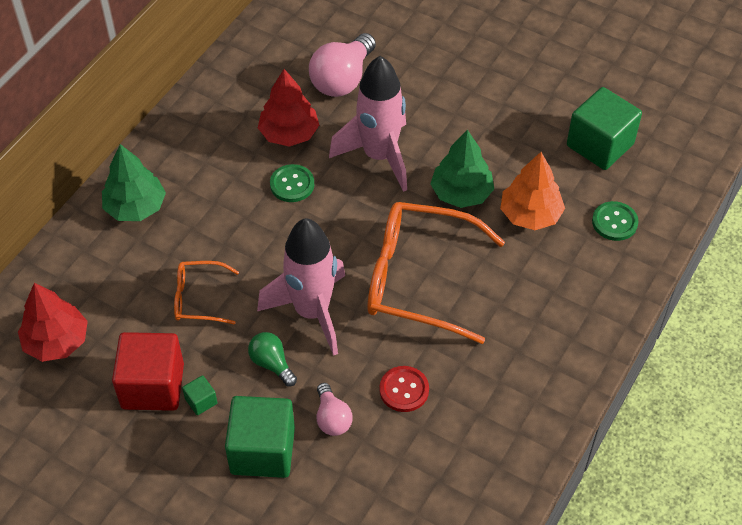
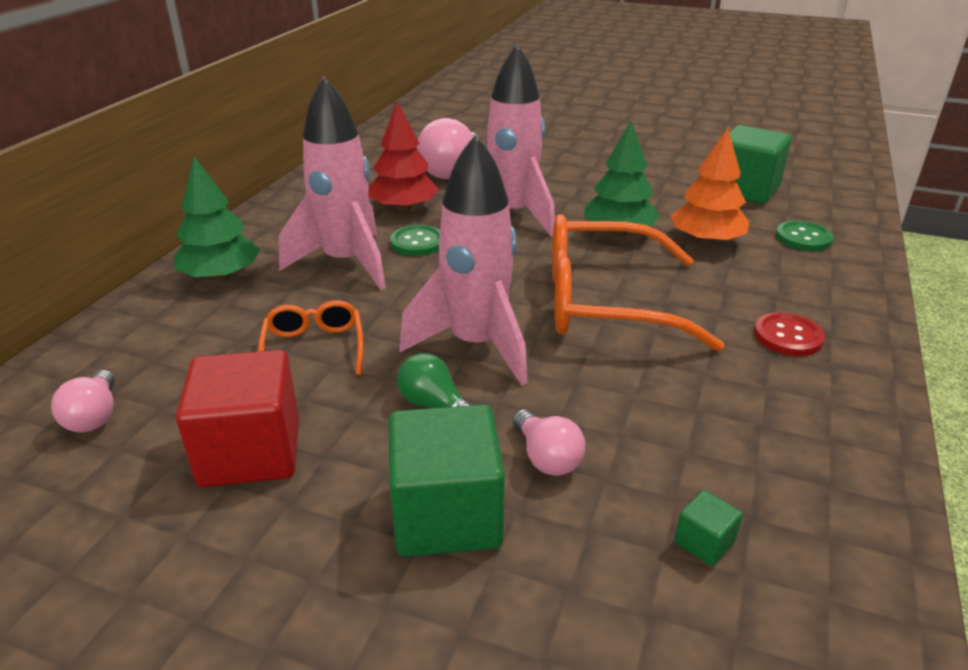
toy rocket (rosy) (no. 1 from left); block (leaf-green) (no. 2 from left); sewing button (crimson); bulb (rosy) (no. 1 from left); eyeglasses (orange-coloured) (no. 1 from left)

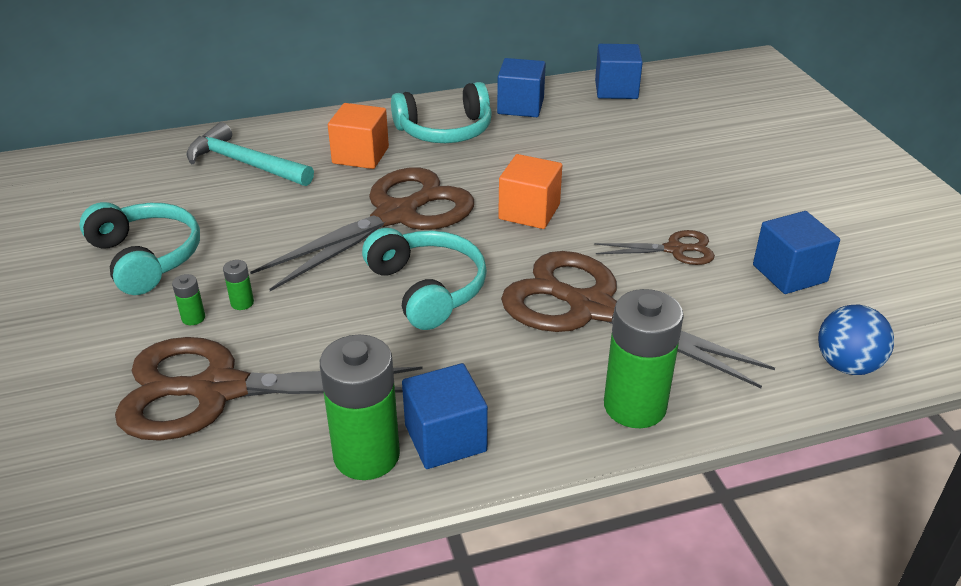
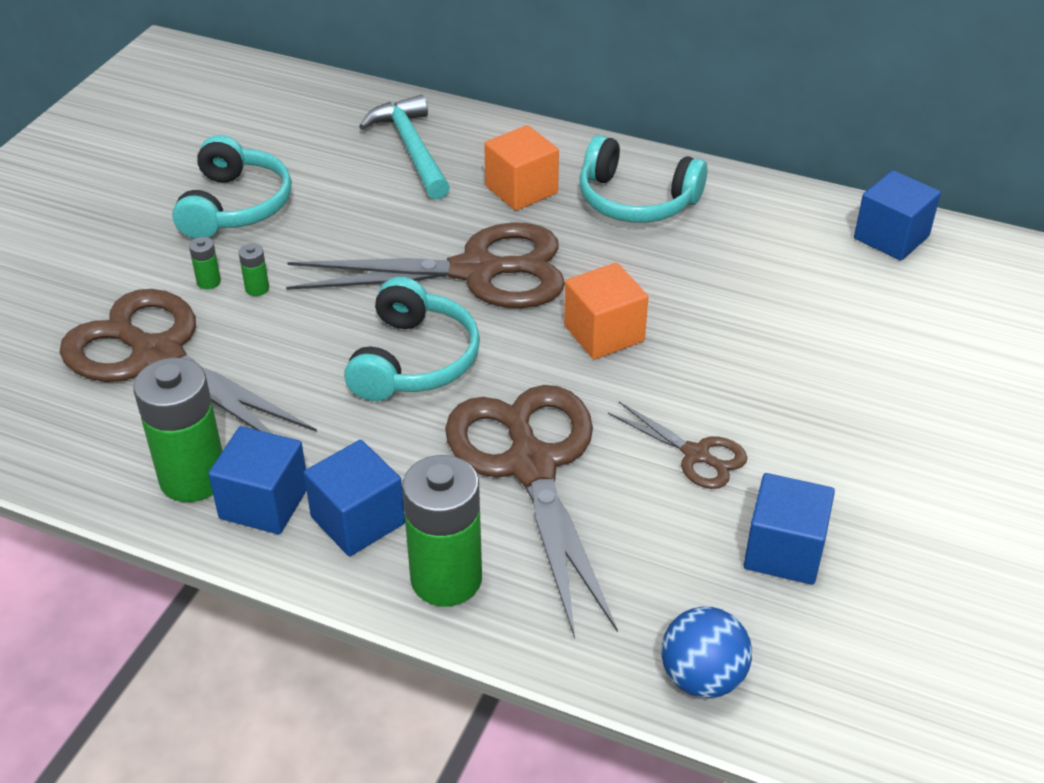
block (cobalt) (no. 2 from left)

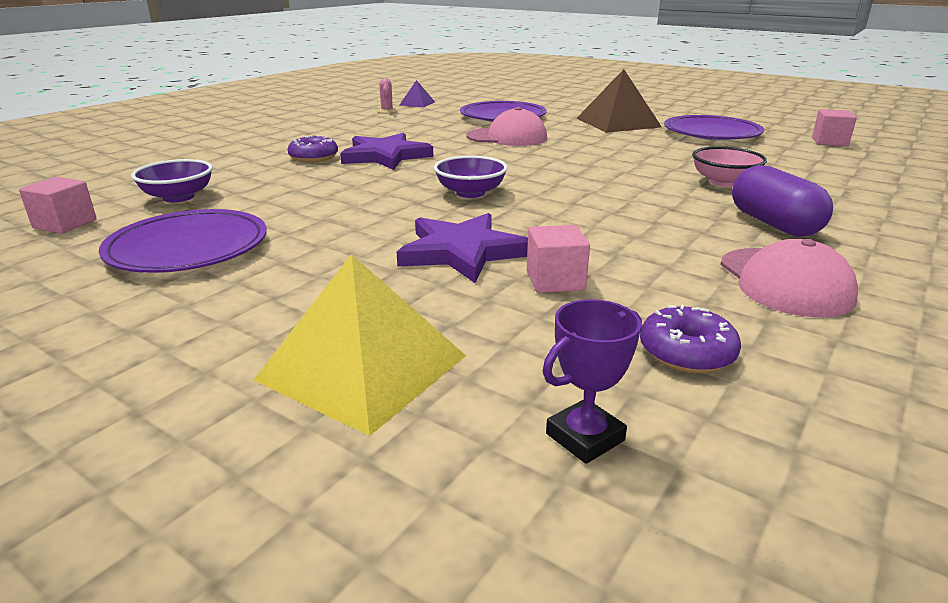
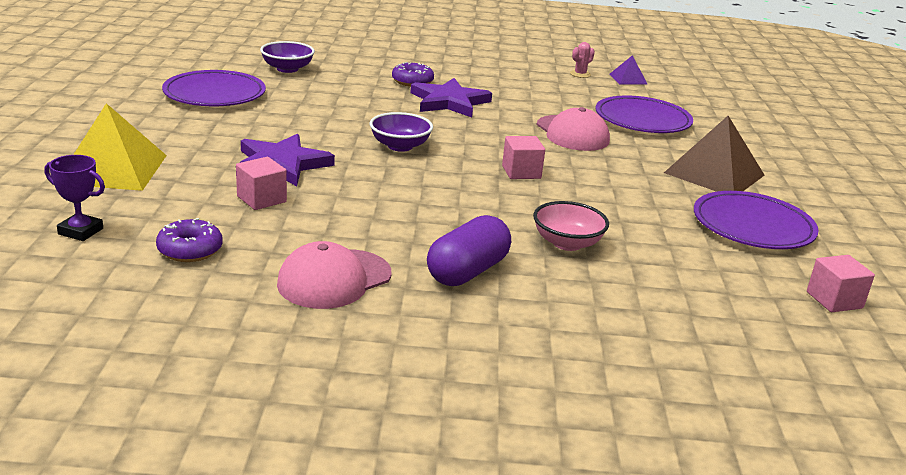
block (rosy) (no. 2 from left)

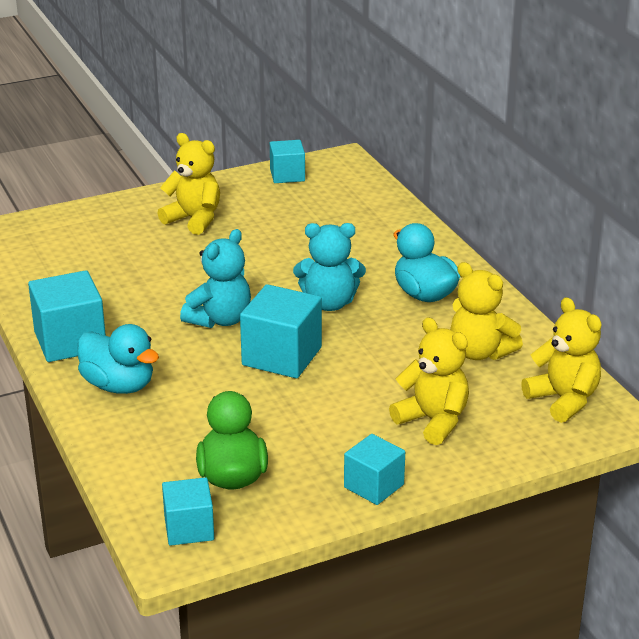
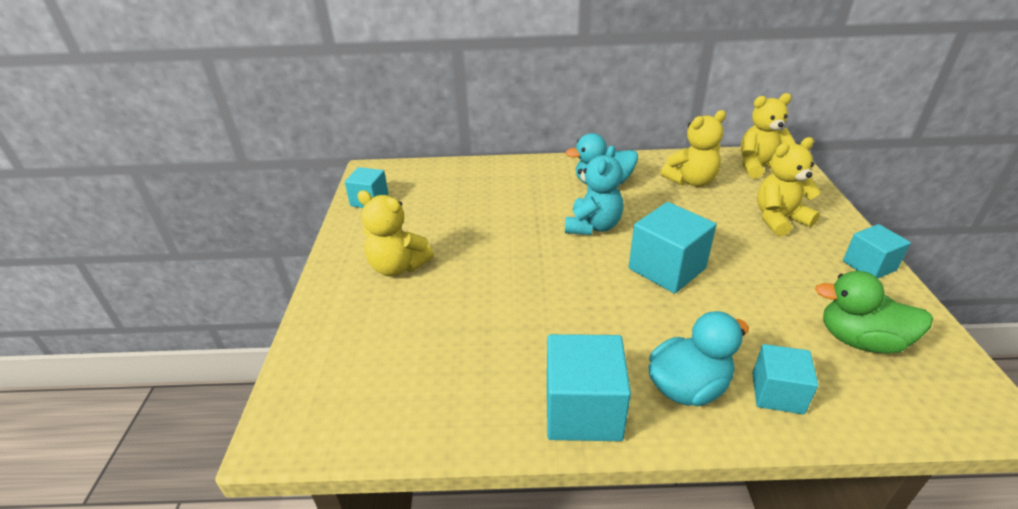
teddy (aqua) (no. 1 from left in the first image); block (aqua) (no. 4 from left); teddy (golden) (no. 1 from left)

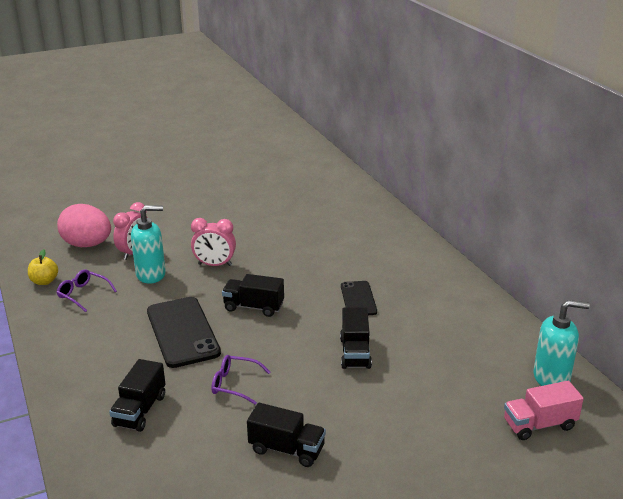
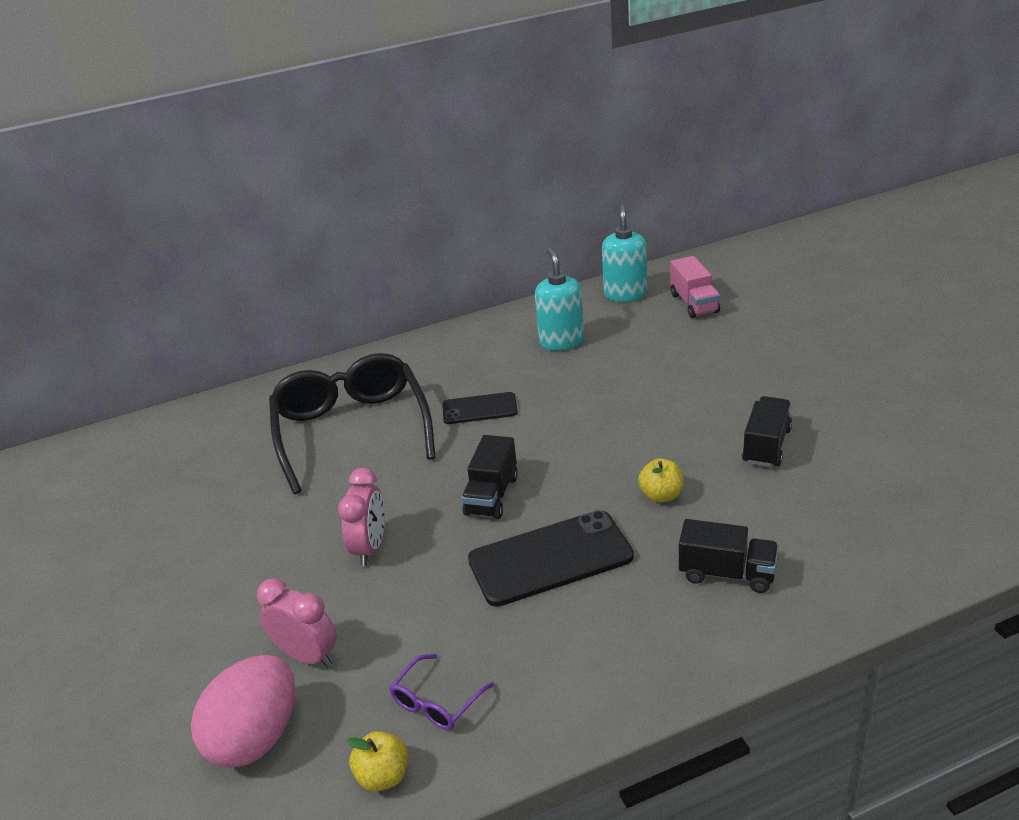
truck (ebony) (no. 4 from left in the first image); eyeglasses (ebony); soap dispenser (aqua) (no. 1 from left); apple (golden) (no. 2 from left)

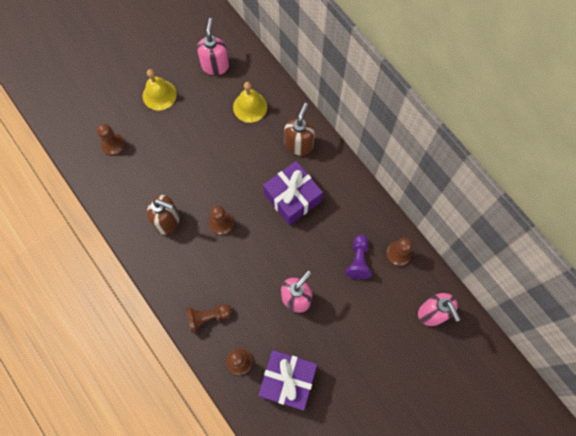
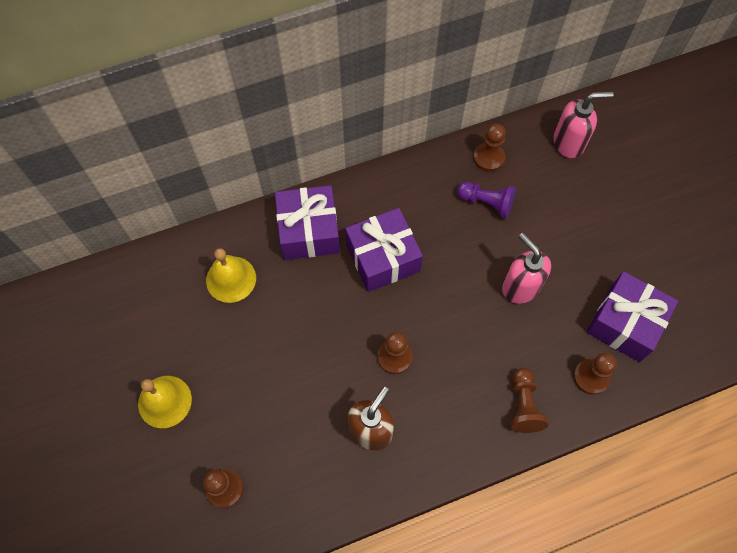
soap dispenser (rosy) (no. 1 from left in the first image); wrapped gift (purple) (no. 1 from left)

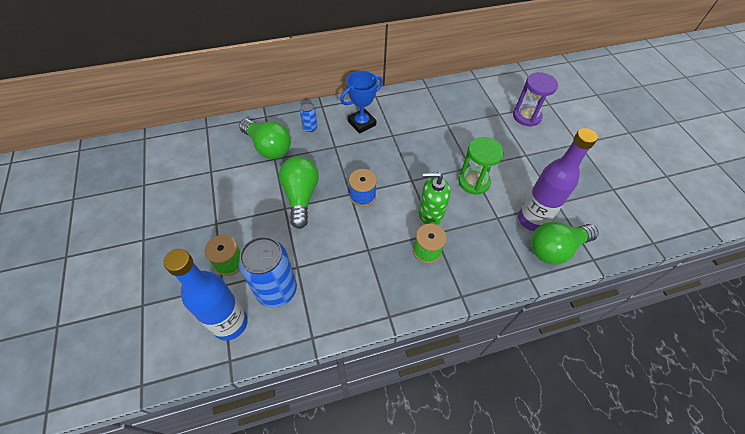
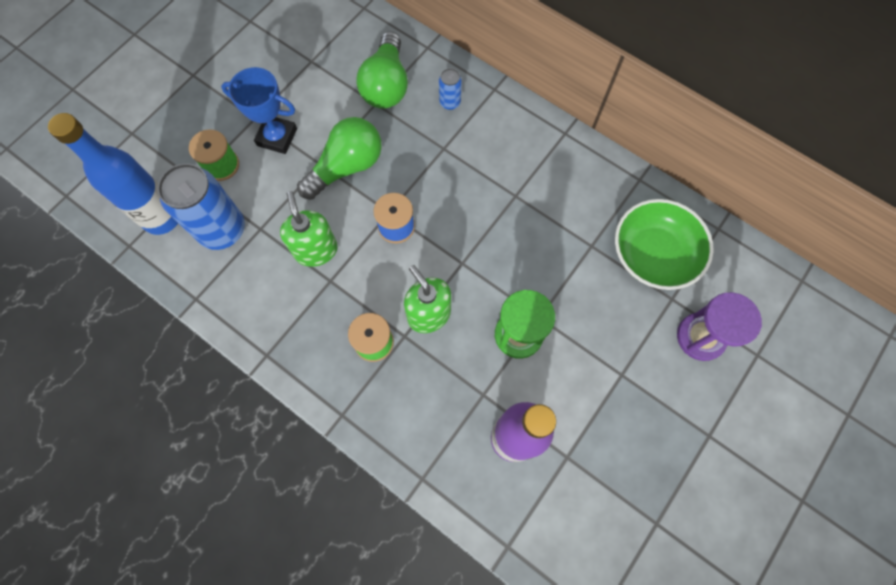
bulb (leaf-green) (no. 3 from left in the first image); soap dispenser (leaf-green) (no. 1 from left); deep dish (leaf-green); award cup (cobalt)

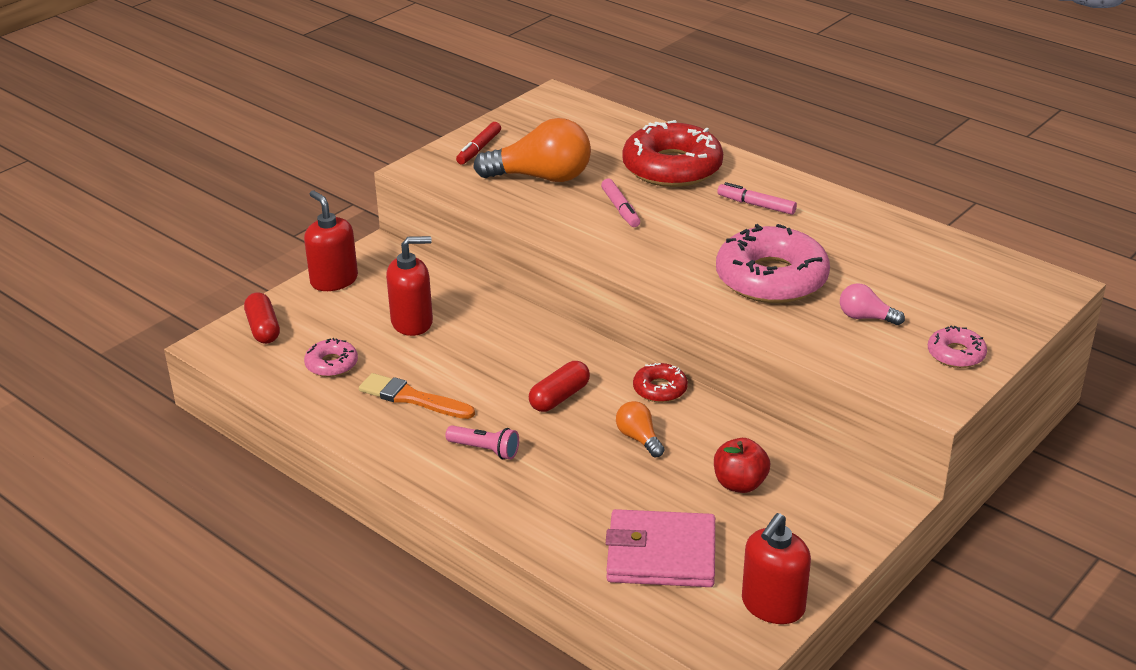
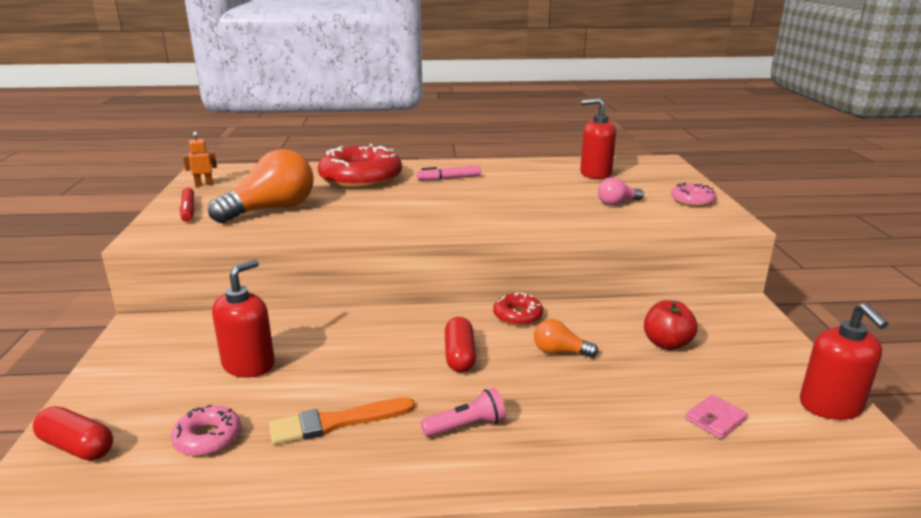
felt pen (rosy) (no. 1 from left in the first image); donut (rosy) (no. 2 from left in the first image); robot figure (orange-coloured); soap dispenser (crimson) (no. 2 from left); wallet (rosy)

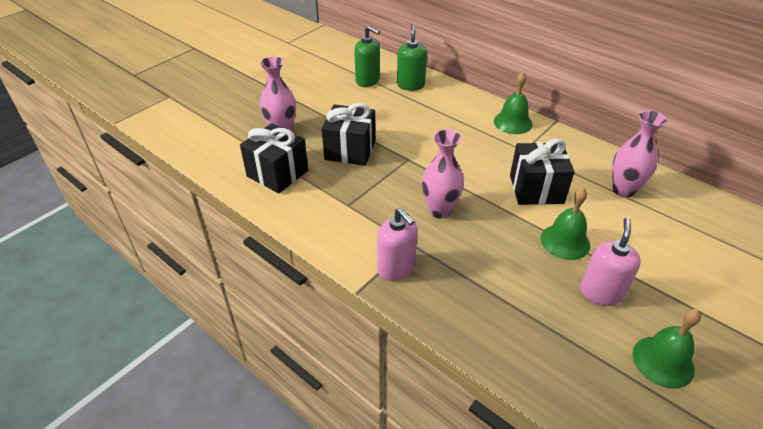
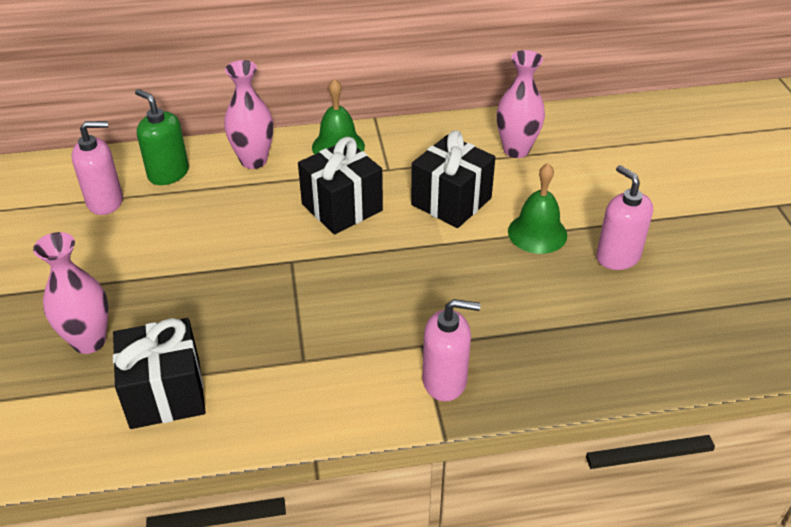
bell (leaf-green) (no. 3 from left in the first image); wrapped gift (ebony) (no. 2 from left); flower vase (rosy) (no. 2 from left); soap dispenser (rosy) (no. 1 from left)

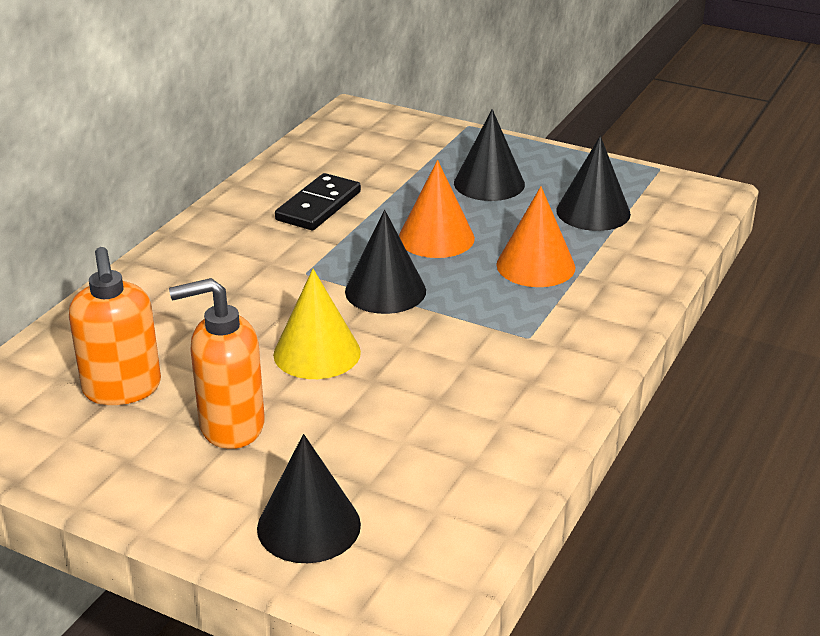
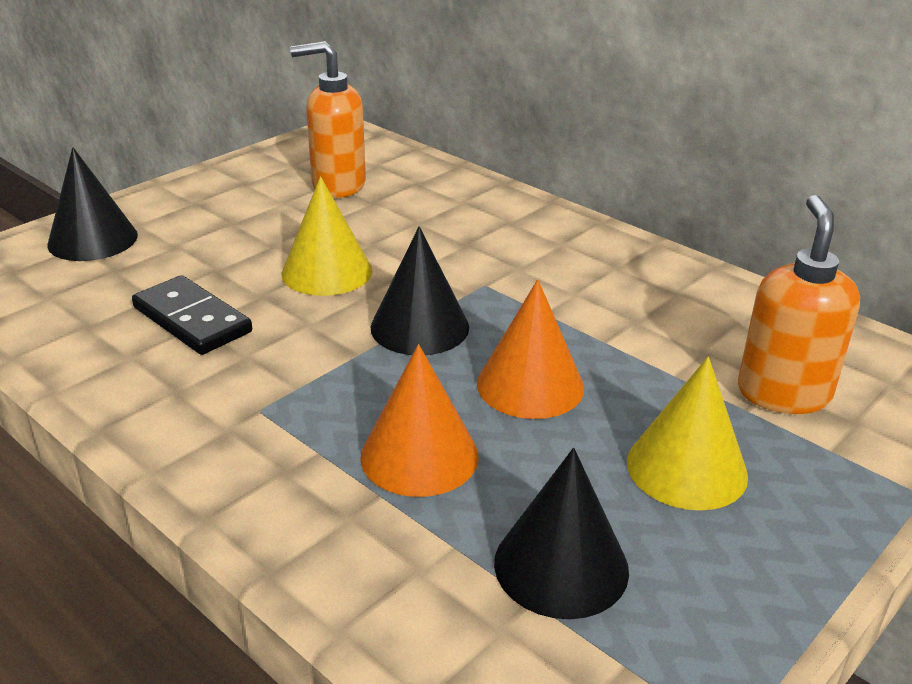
soap dispenser (orange-coloured) (no. 2 from left); domino tile (ebony); cone (golden) (no. 2 from left)

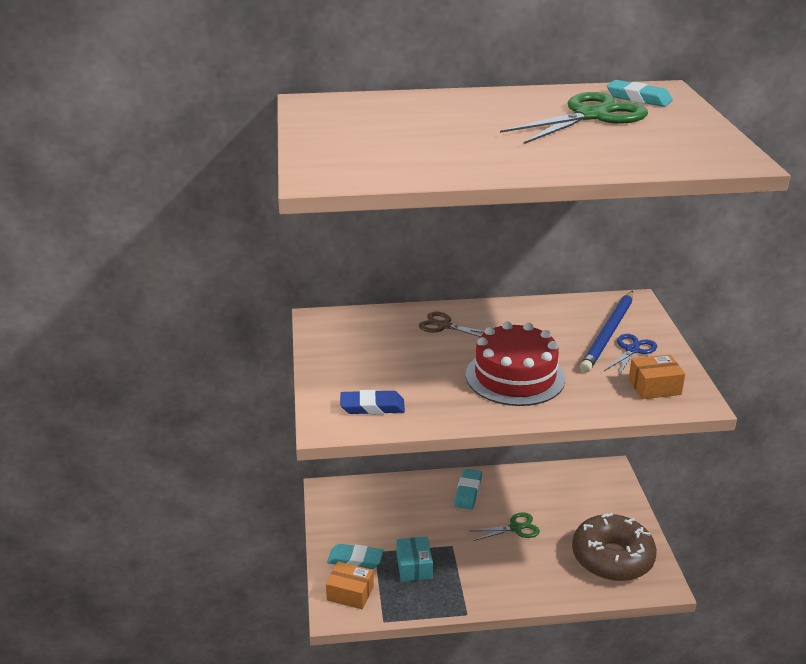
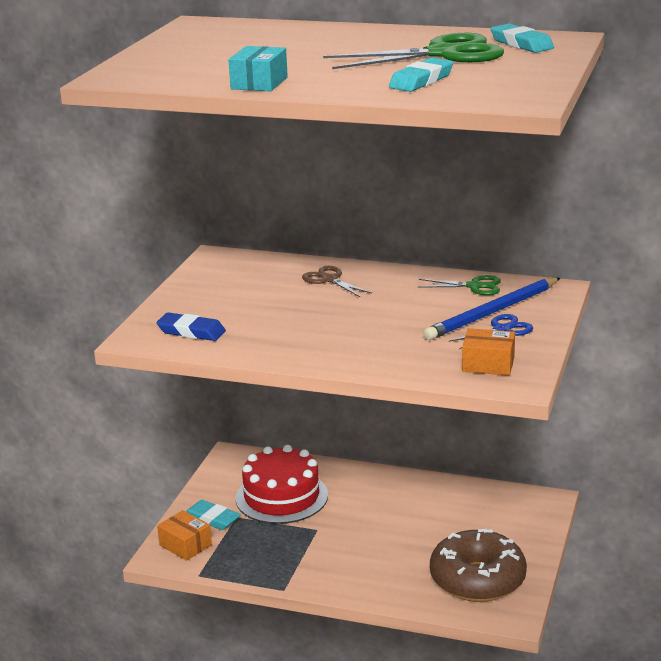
box (aqua); eraser (aqua) (no. 2 from left); gateau (crimson); scissors (leaf-green) (no. 2 from left)

